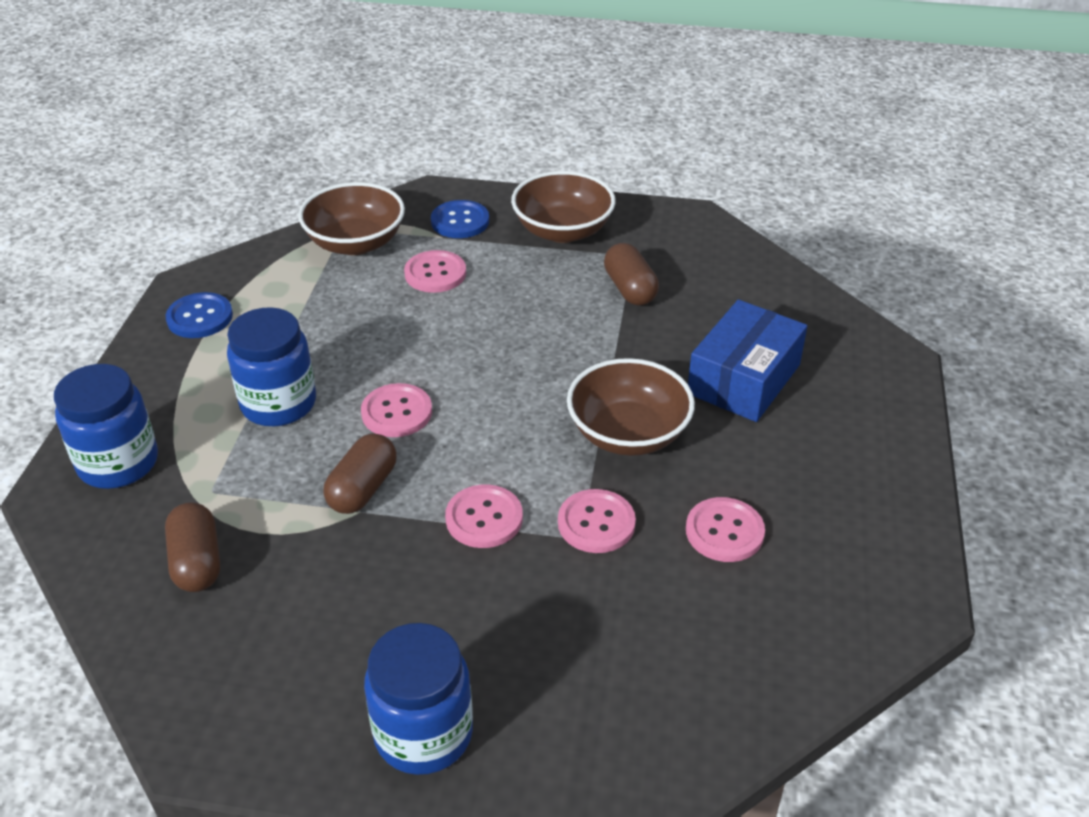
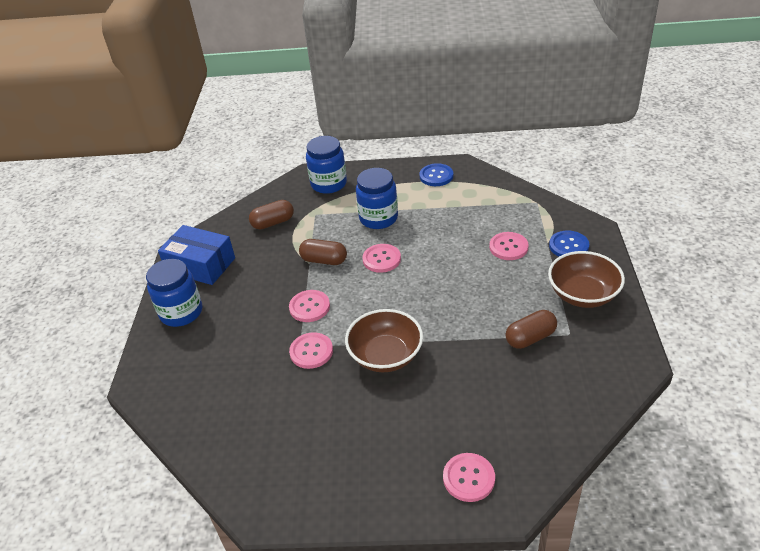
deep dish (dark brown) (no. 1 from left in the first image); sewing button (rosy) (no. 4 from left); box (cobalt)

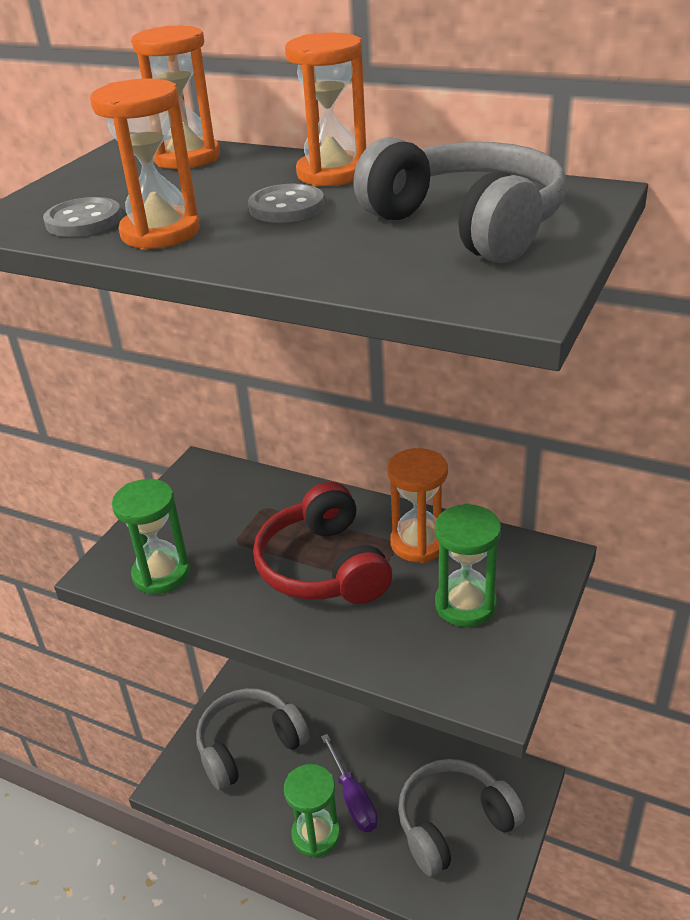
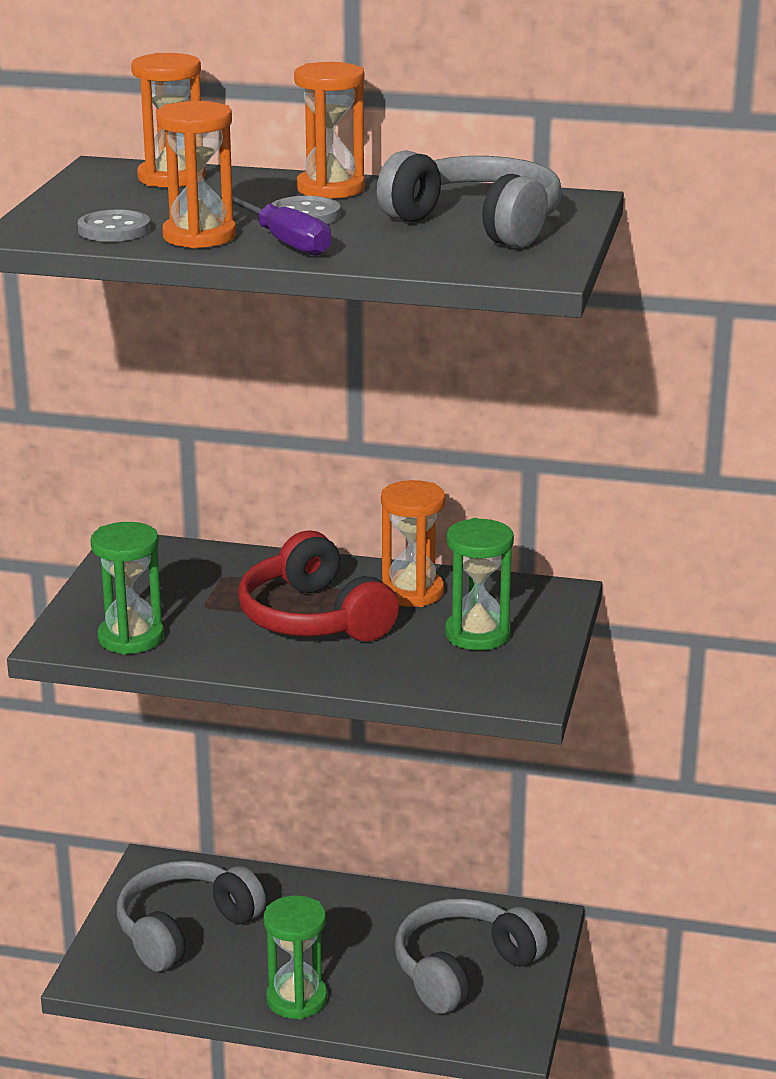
flat screwdriver (purple)

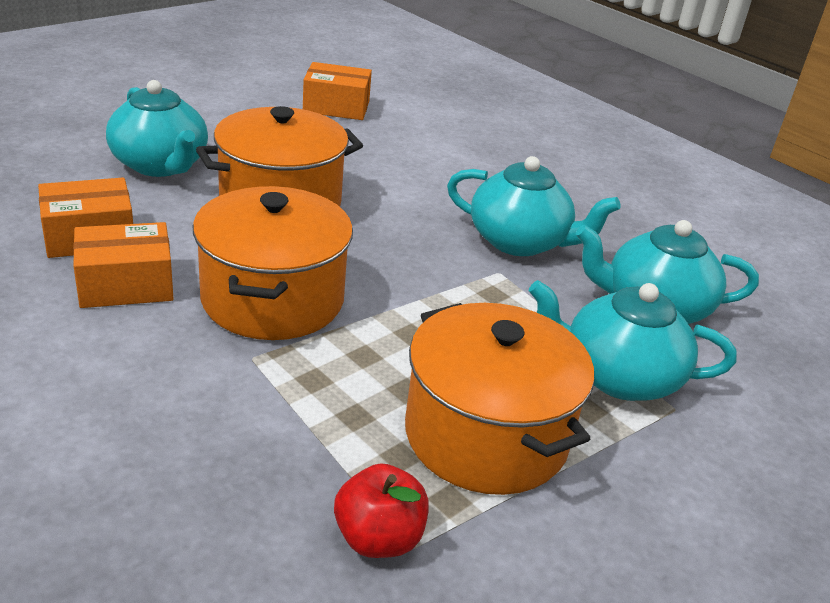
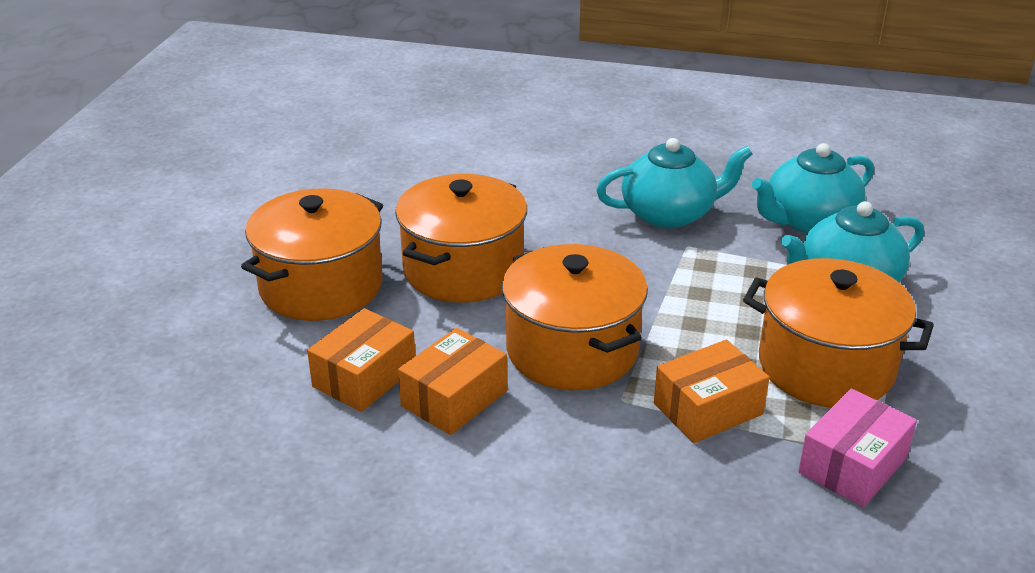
box (orange-coloured) (no. 3 from left); cooking pot (orange-coloured) (no. 1 from left); box (rosy)

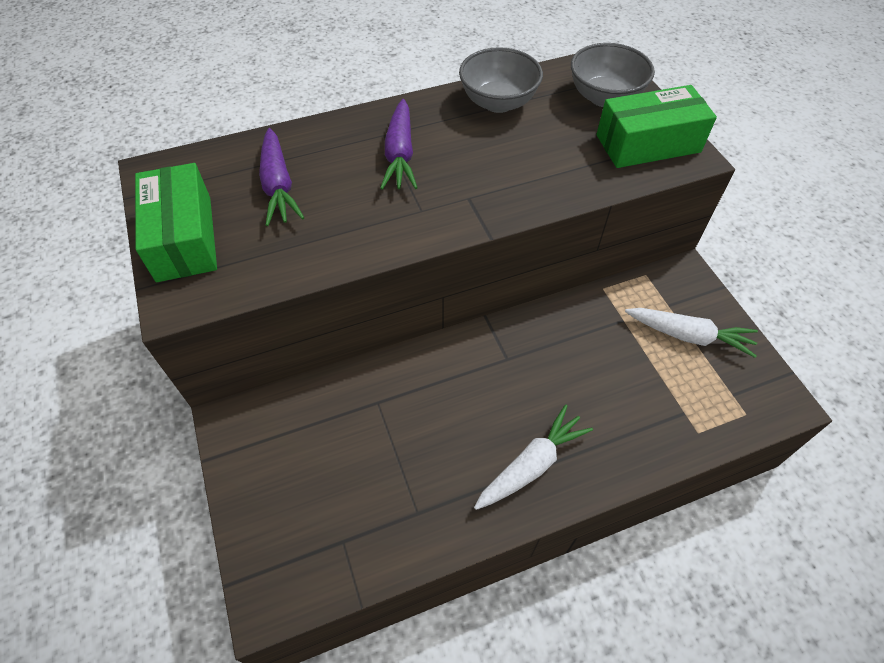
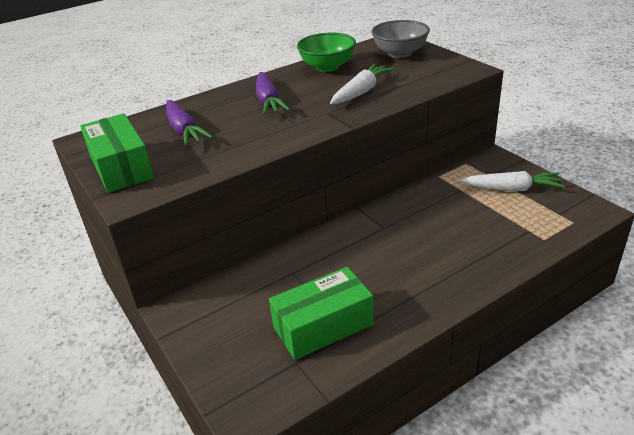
carrot (pure white) (no. 1 from left); box (leaf-green) (no. 2 from left); deep dish (leaf-green)

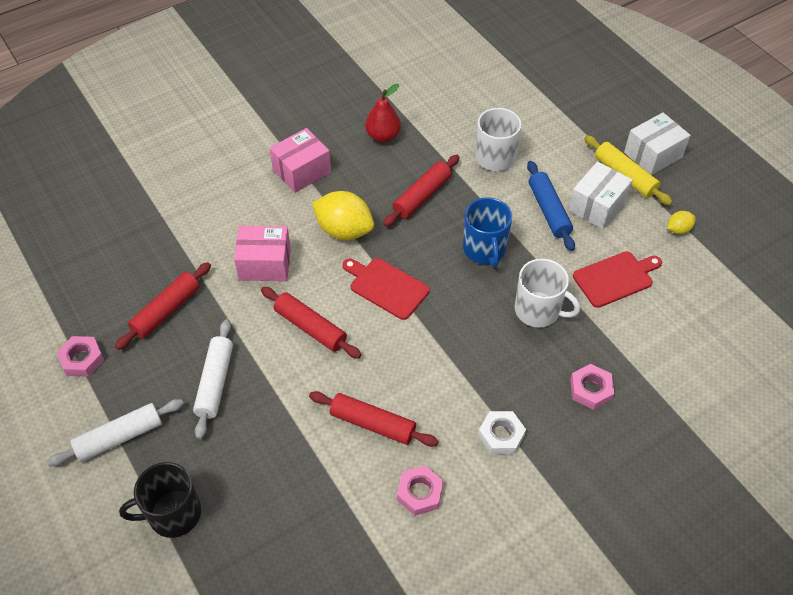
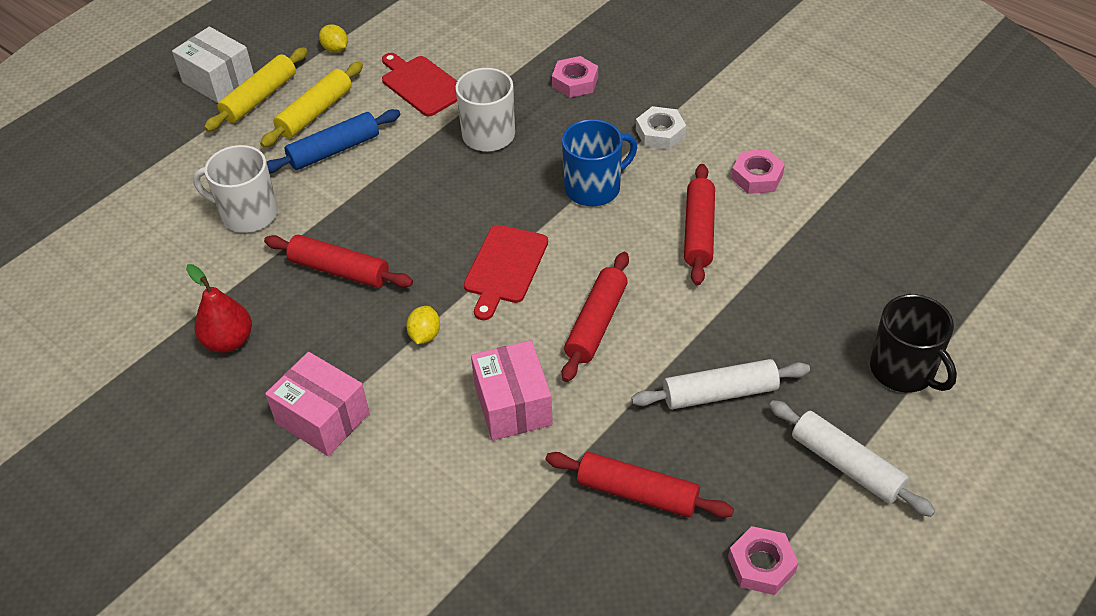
mug (cobalt); rolling pin (golden) (no. 2 from left); citrus fruit (golden) (no. 2 from left)

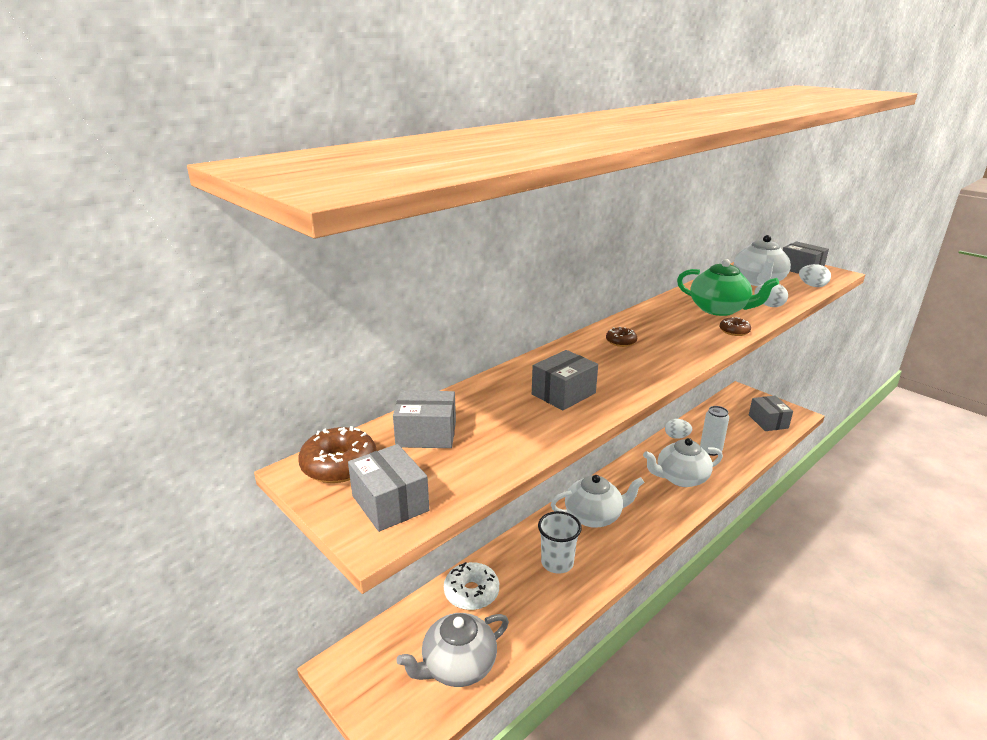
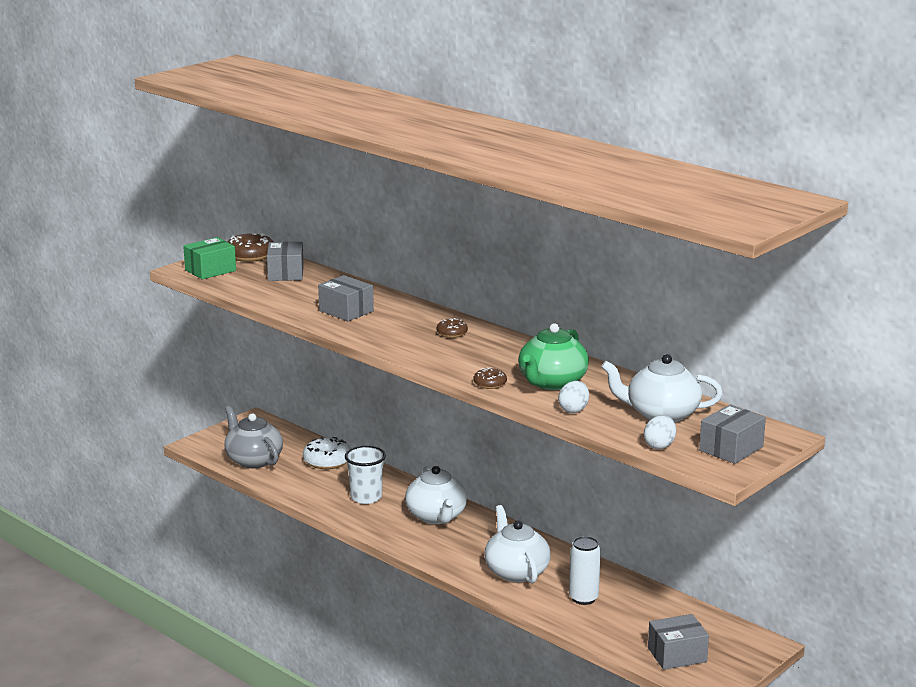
toy egg (pure white) (no. 1 from left in the first image); box (leaf-green)

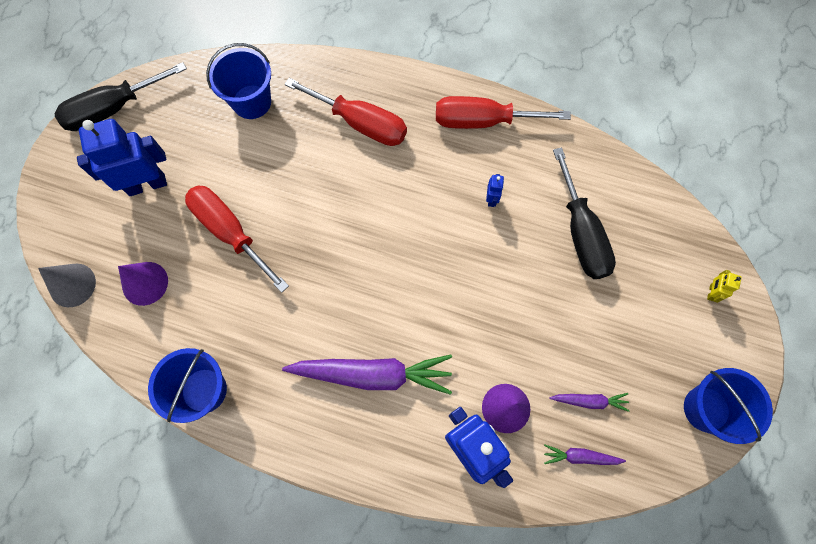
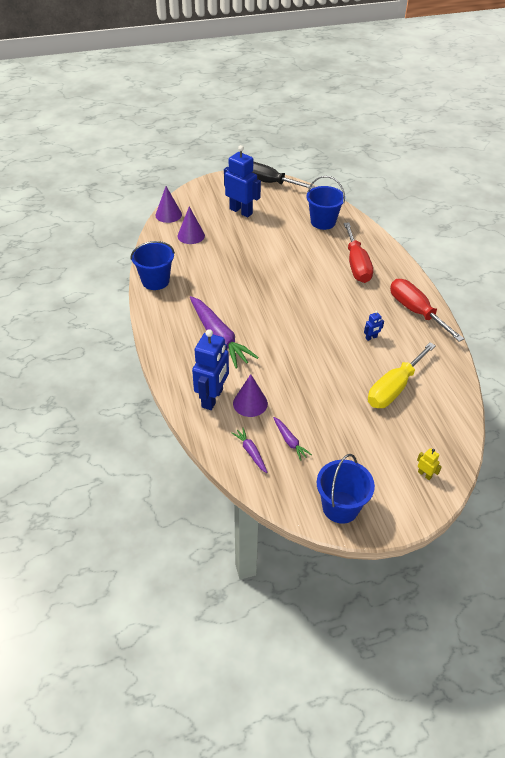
flat screwdriver (crimson) (no. 1 from left in the first image); cone (purple) (no. 1 from left); flat screwdriver (golden); robot figure (golden)

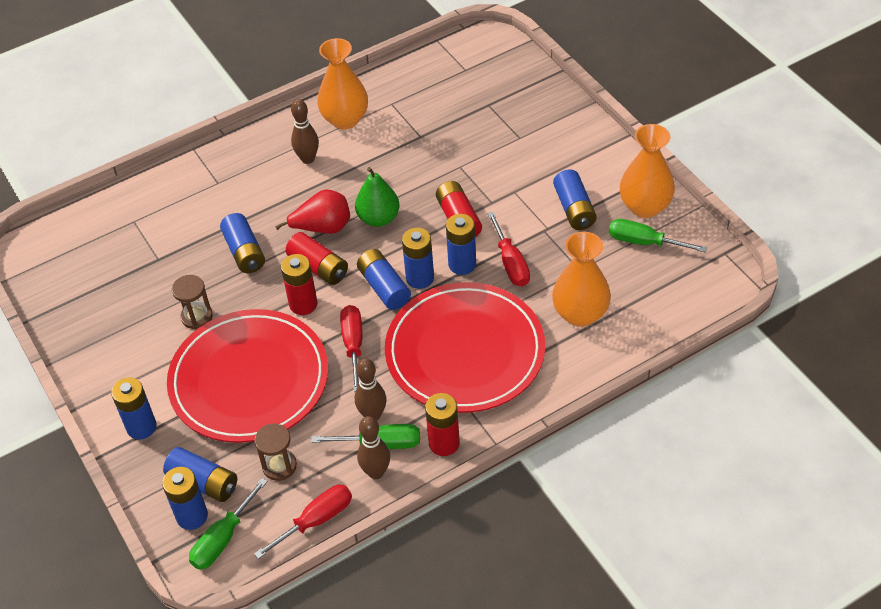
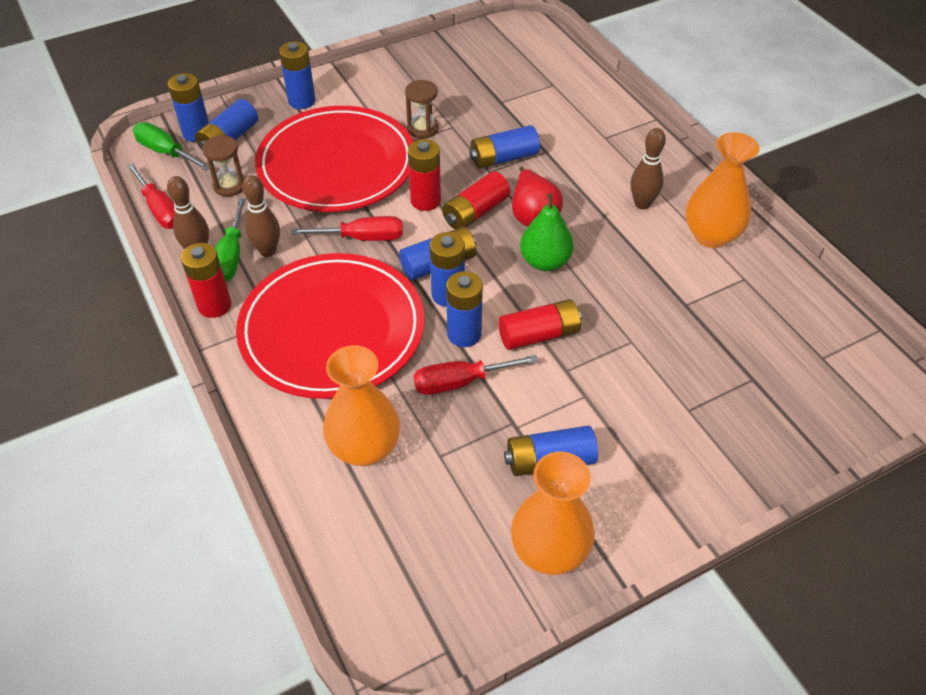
flat screwdriver (leaf-green) (no. 3 from left in the first image)

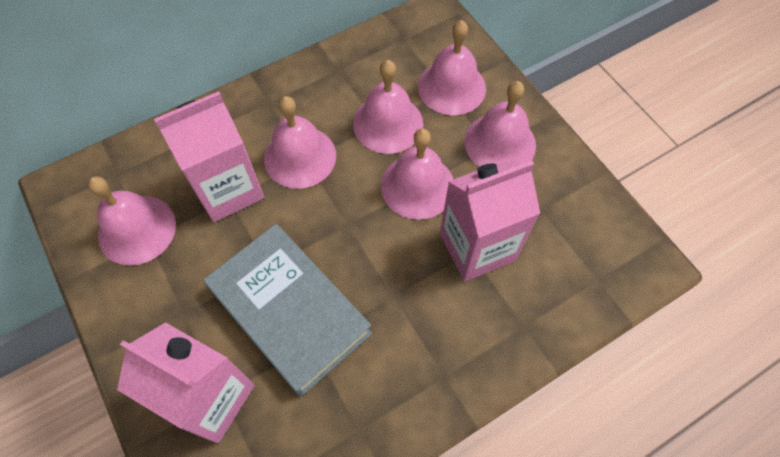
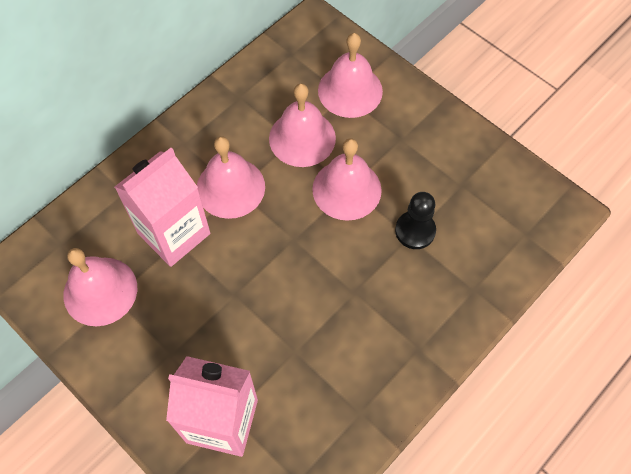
book (grey); bell (rosy) (no. 6 from left in the first image); pawn (ebony)

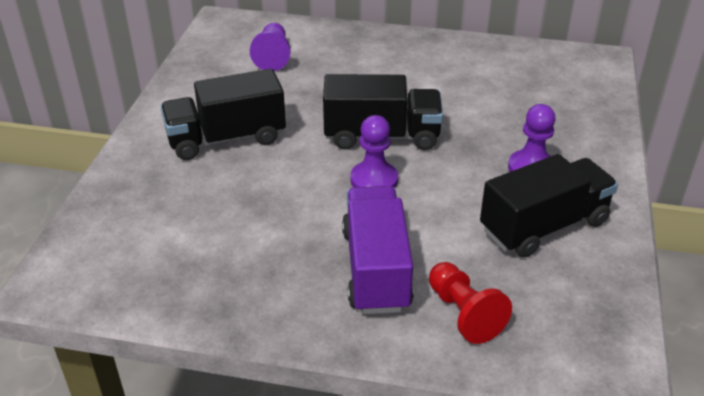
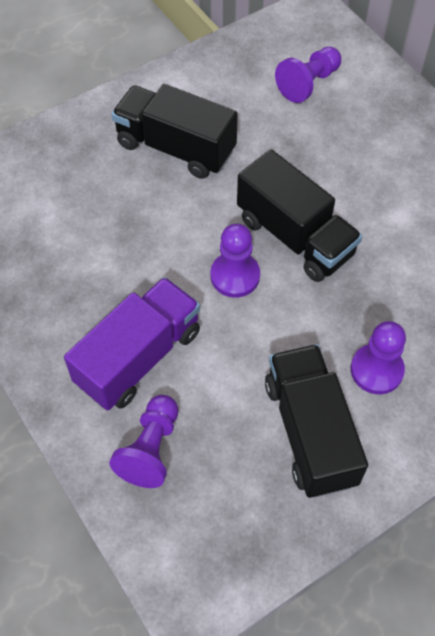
pawn (purple) (no. 1 from left); truck (ebony) (no. 3 from left)

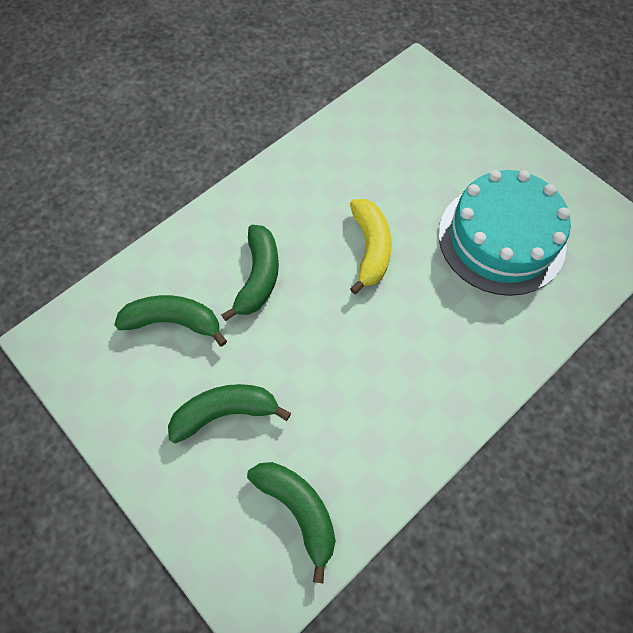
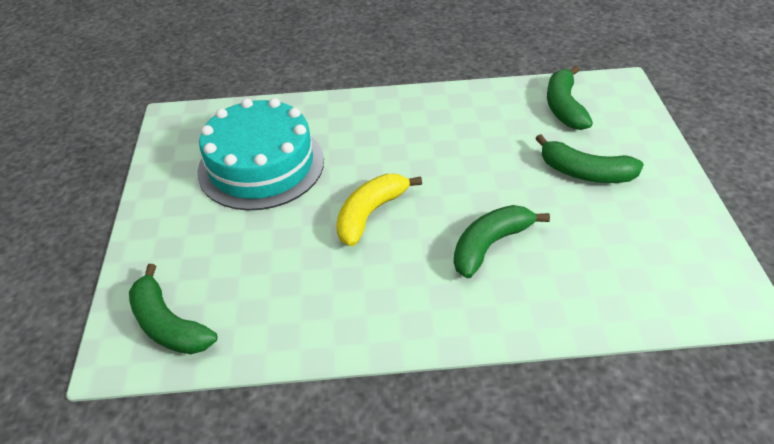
toy banana (leaf-green) (no. 1 from left)

